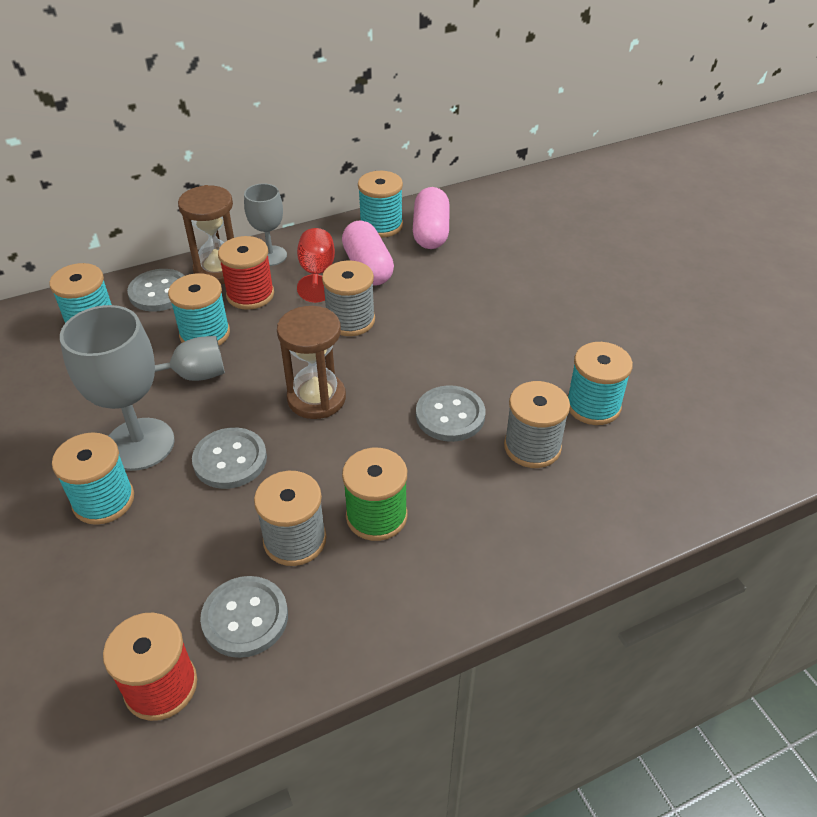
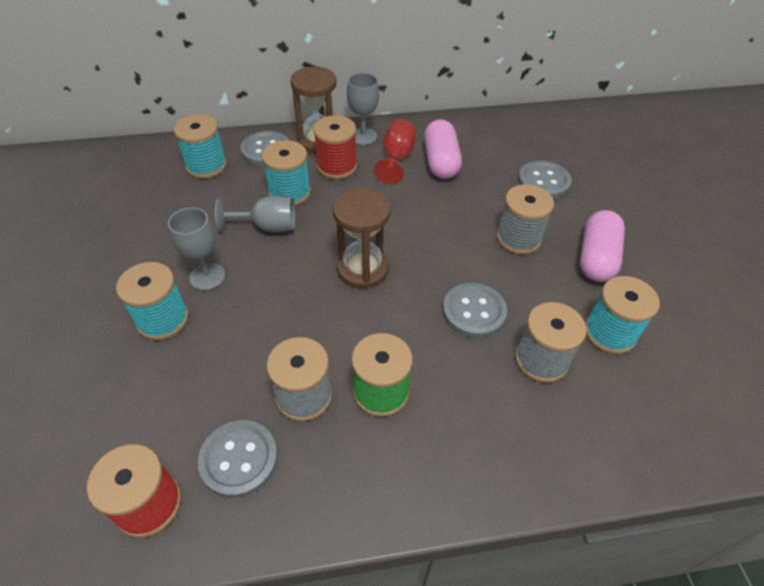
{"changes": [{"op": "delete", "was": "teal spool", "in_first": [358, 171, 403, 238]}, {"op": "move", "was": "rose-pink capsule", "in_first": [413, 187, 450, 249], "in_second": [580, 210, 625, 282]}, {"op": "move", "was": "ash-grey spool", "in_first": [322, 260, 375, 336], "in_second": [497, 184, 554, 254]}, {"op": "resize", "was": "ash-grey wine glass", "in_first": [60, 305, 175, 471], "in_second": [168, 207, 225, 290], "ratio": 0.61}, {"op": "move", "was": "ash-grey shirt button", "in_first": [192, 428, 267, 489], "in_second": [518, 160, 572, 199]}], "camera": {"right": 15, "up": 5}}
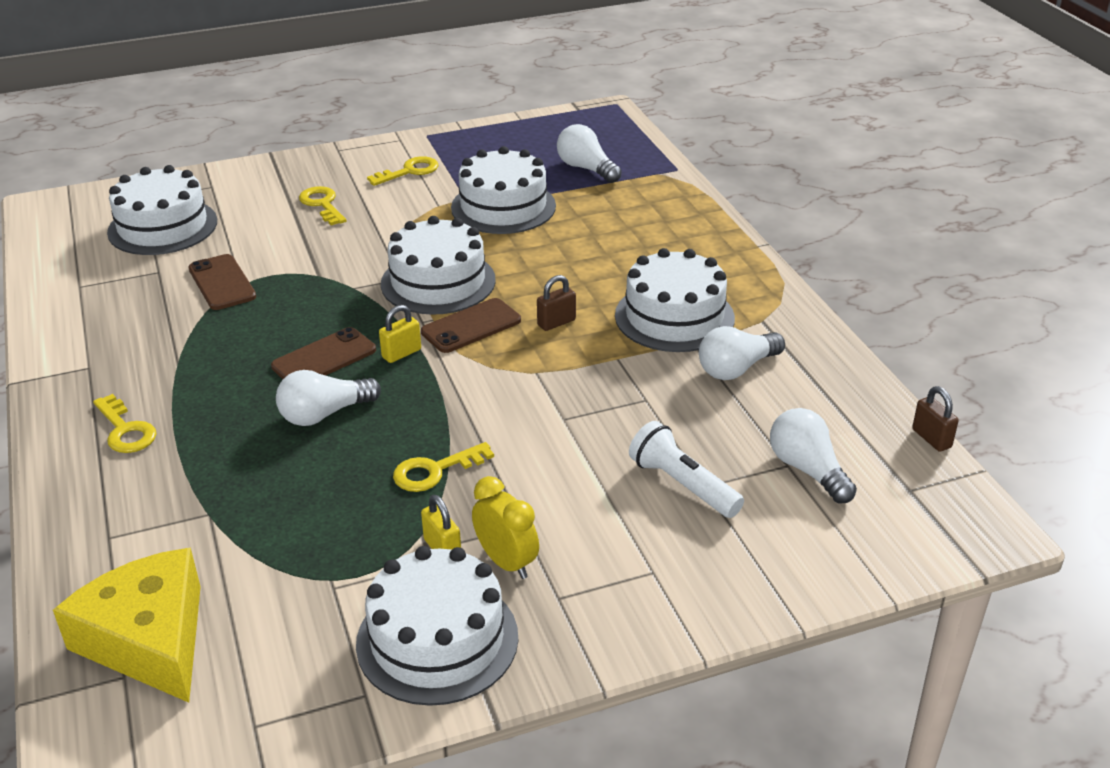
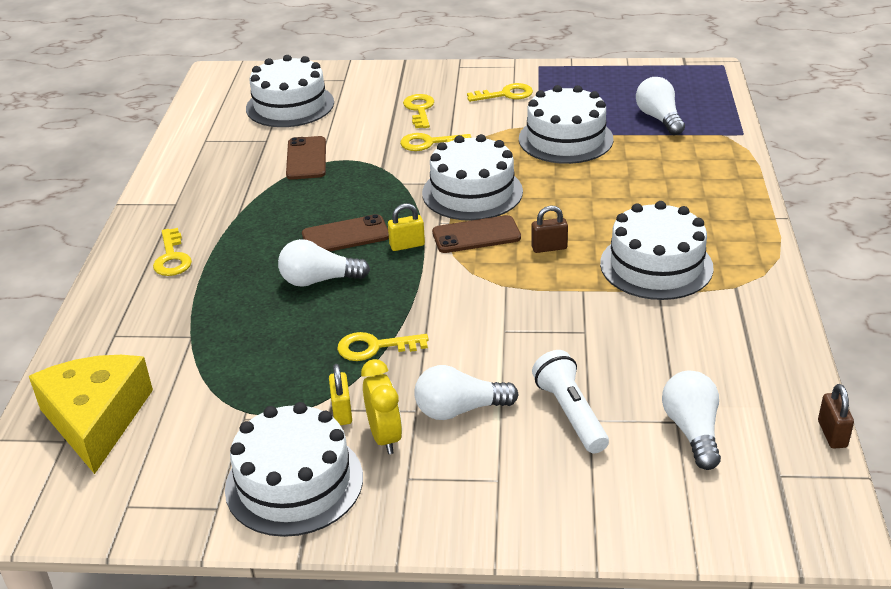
{"changes": [{"op": "move", "was": "white bulb", "in_first": [699, 326, 785, 380], "in_second": [414, 365, 519, 420]}, {"op": "insert", "now": "golden door key", "in_second": [400, 133, 471, 151]}], "camera": {"right": 25, "up": 0}}
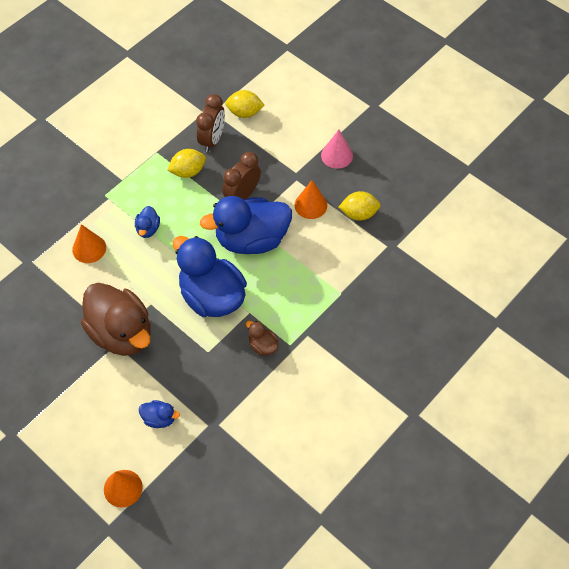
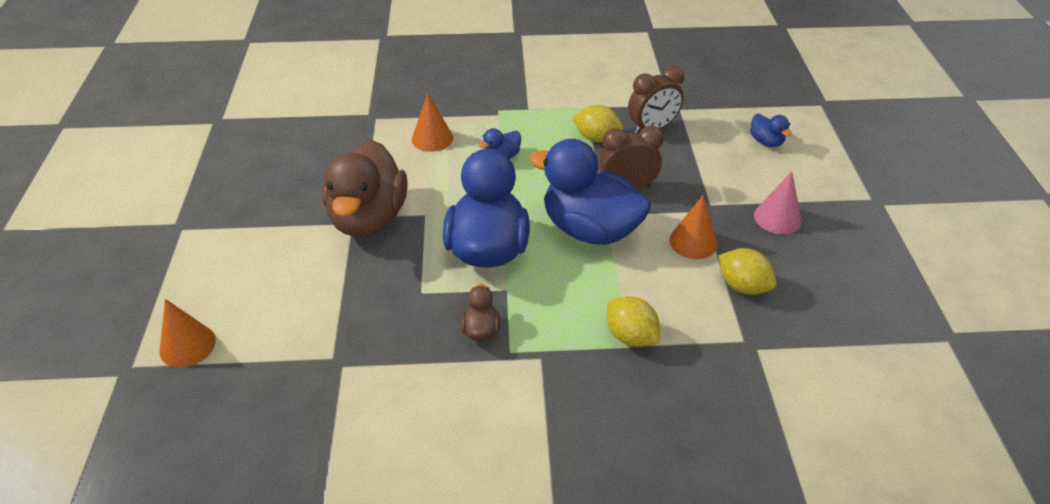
{"changes": [{"op": "move", "was": "golden lemon", "in_first": [225, 90, 264, 118], "in_second": [607, 296, 660, 347]}, {"op": "move", "was": "royal blue rubber duck", "in_first": [139, 400, 180, 428], "in_second": [750, 114, 792, 147]}], "camera": {"right": 45, "up": -15}}
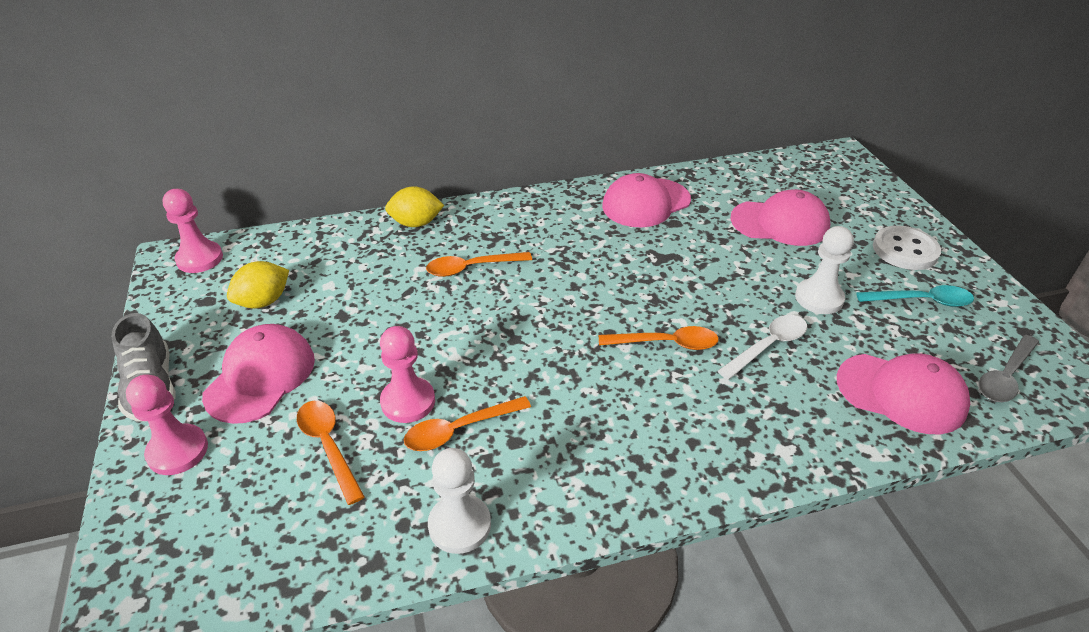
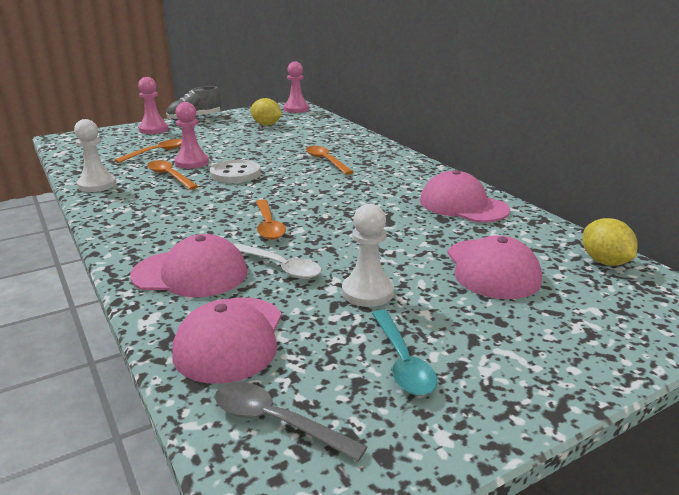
{"changes": [{"op": "move", "was": "golden lemon", "in_first": [385, 186, 444, 227], "in_second": [583, 218, 637, 266]}, {"op": "move", "was": "white shirt button", "in_first": [873, 226, 941, 270], "in_second": [210, 160, 260, 183]}, {"op": "move", "was": "rose-pink peaked cap", "in_first": [202, 324, 315, 424], "in_second": [130, 234, 248, 297]}], "camera": {"right": 75, "up": -15}}
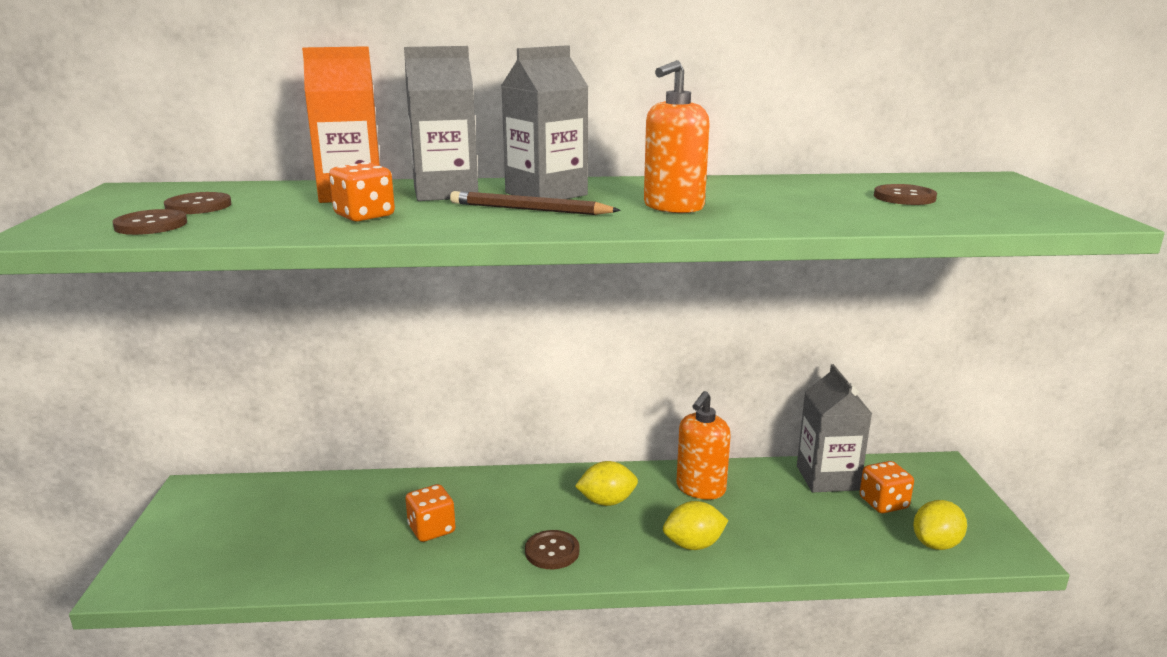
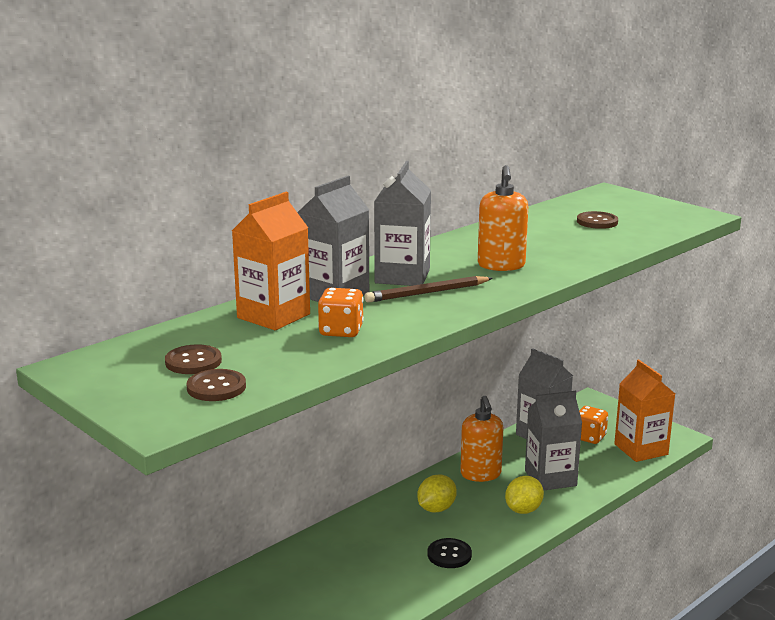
{"changes": [{"op": "delete", "was": "bright orange die", "in_first": [405, 484, 456, 542]}, {"op": "replace", "was": "golden lemon", "now": "bright orange juice carton", "in_first": [913, 500, 967, 550], "in_second": [614, 360, 675, 462]}, {"op": "recolor", "was": "russet shirt button", "now": "jet-black shirt button", "in_first": [525, 530, 579, 569], "in_second": [428, 538, 472, 568]}, {"op": "insert", "now": "ash-grey juice carton", "in_second": [525, 391, 582, 490]}], "camera": {"right": -40, "up": 0}}
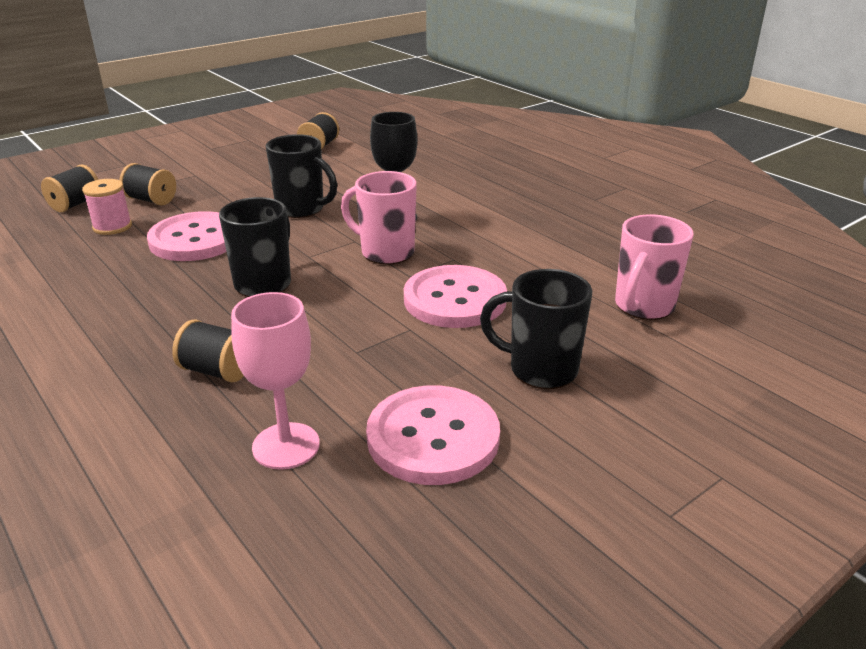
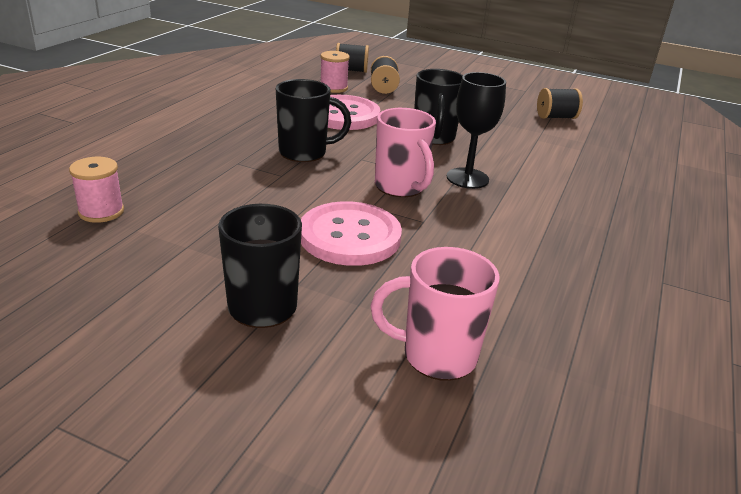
{"changes": [{"op": "rotate", "was": "rose-pink tea mug", "in_first": [341, 171, 417, 265], "in_second": [375, 108, 436, 197], "clockwise": 150}, {"op": "replace", "was": "rose-pink wine glass", "now": "rose-pink spool", "in_first": [231, 292, 320, 470], "in_second": [69, 157, 124, 223]}, {"op": "delete", "was": "jet-black spool", "in_first": [172, 320, 244, 382]}, {"op": "delete", "was": "rose-pink shirt button", "in_first": [366, 385, 500, 485]}], "camera": {"right": 60, "up": 0}}
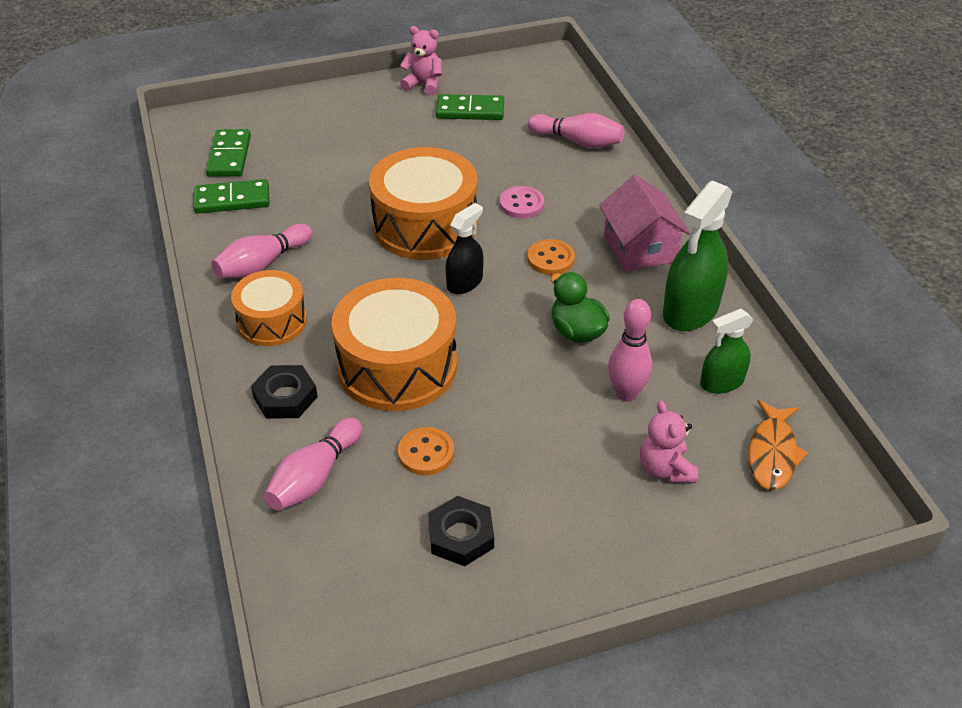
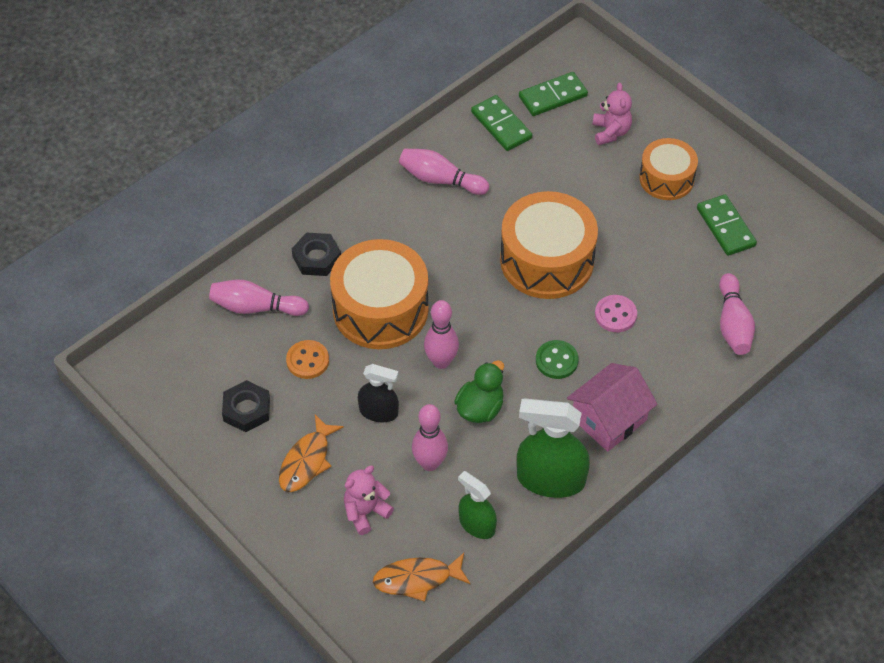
{"changes": [{"op": "move", "was": "rose-pink teddy", "in_first": [400, 26, 442, 95], "in_second": [592, 83, 632, 145]}, {"op": "move", "was": "jet-black spray cleaner", "in_first": [445, 203, 484, 294], "in_second": [358, 364, 399, 422]}, {"op": "recolor", "was": "bright orange shirt button", "now": "emerald shirt button", "in_first": [527, 239, 575, 275], "in_second": [536, 340, 579, 379]}, {"op": "move", "was": "bright orange drum", "in_first": [231, 270, 307, 346], "in_second": [639, 138, 698, 200]}, {"op": "insert", "now": "rose-pink tenpin", "in_second": [424, 300, 459, 369]}, {"op": "insert", "now": "bright orange fish", "in_second": [279, 415, 344, 492]}], "camera": {"right": 65, "up": 10}}
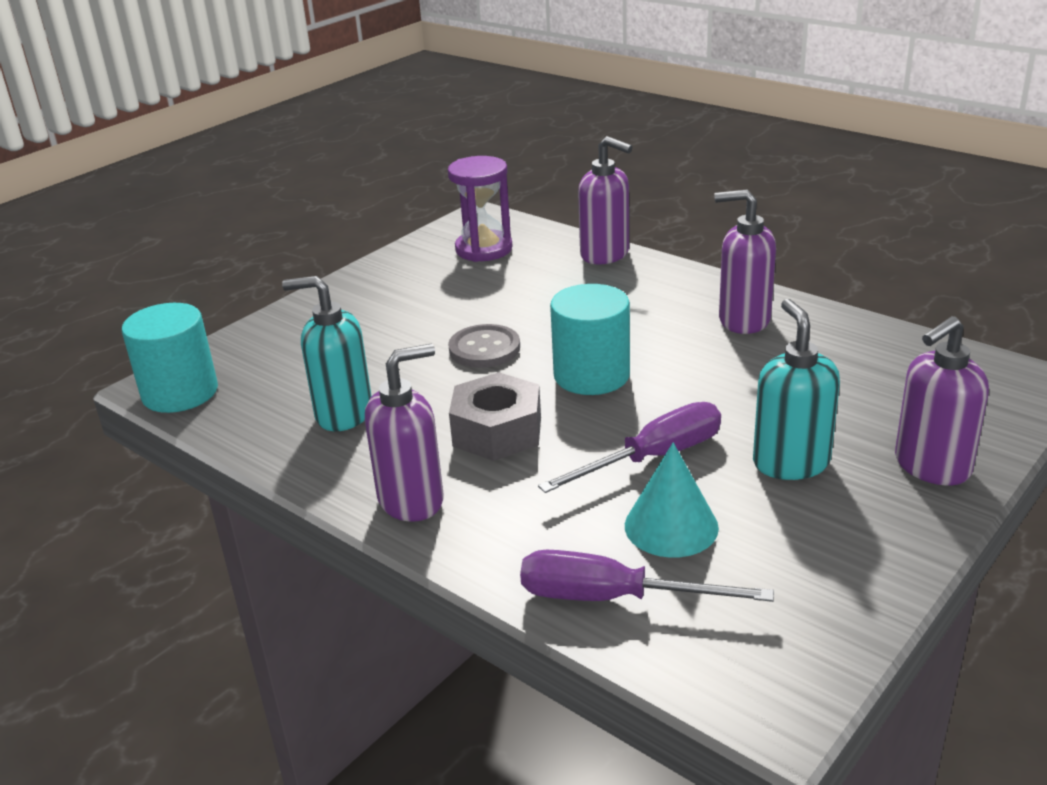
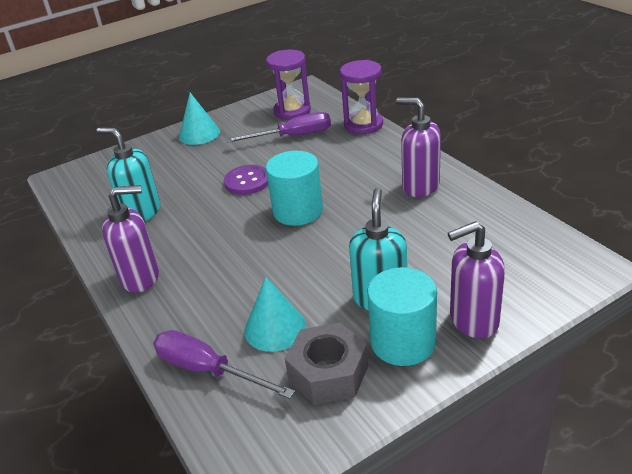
{"changes": [{"op": "replace", "was": "purple soap pump", "now": "purple sandglass", "in_first": [578, 136, 632, 265], "in_second": [340, 60, 383, 134]}, {"op": "move", "was": "teal cylinder", "in_first": [122, 303, 218, 413], "in_second": [367, 267, 437, 366]}, {"op": "recolor", "was": "ash-grey shirt button", "now": "purple shirt button", "in_first": [448, 324, 520, 368], "in_second": [224, 165, 268, 195]}, {"op": "move", "was": "ash-grey nut", "in_first": [449, 372, 541, 461], "in_second": [285, 323, 368, 405]}, {"op": "move", "was": "purple flat screwdriver", "in_first": [538, 402, 721, 493], "in_second": [226, 112, 331, 143]}, {"op": "insert", "now": "teal cone shape", "in_second": [179, 93, 220, 145]}], "camera": {"right": 20, "up": 5}}
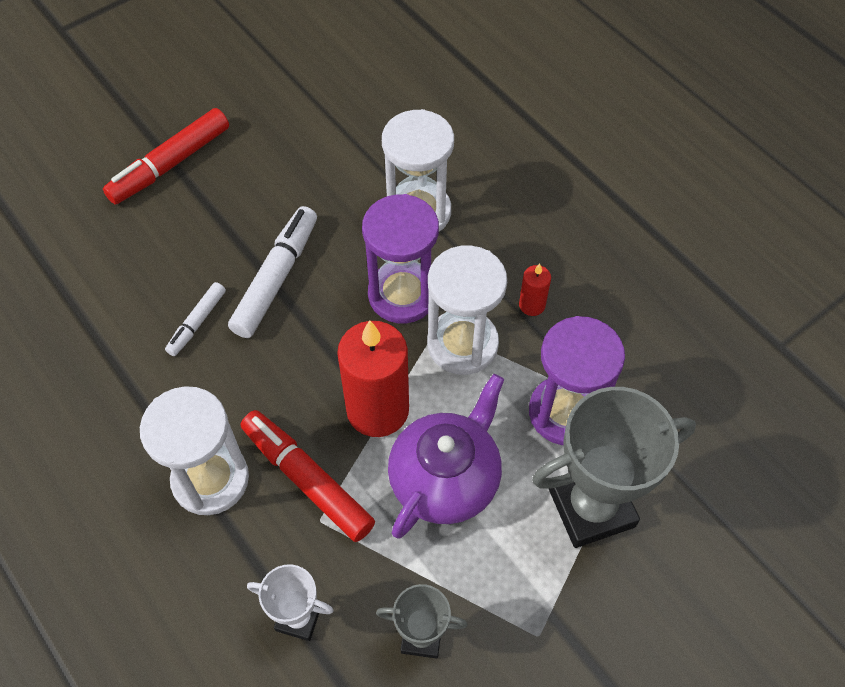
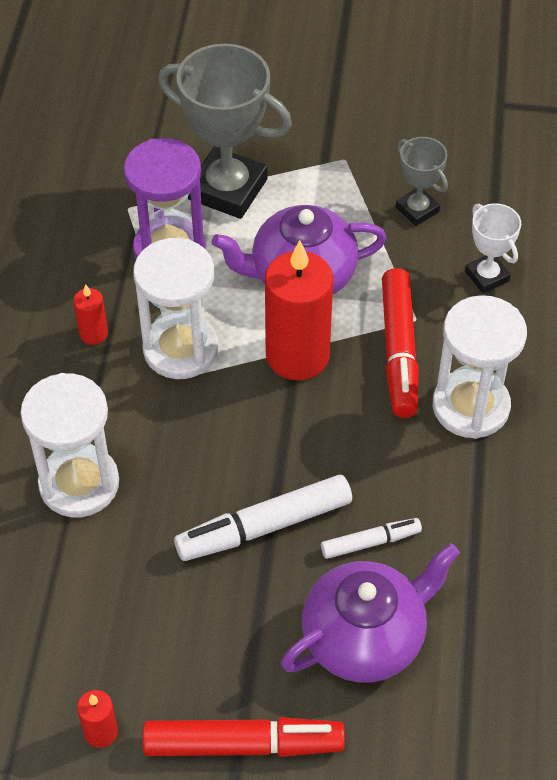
{"changes": [{"op": "delete", "was": "purple sandglass", "in_first": [362, 194, 439, 323]}, {"op": "insert", "now": "purple china teapot", "in_second": [281, 543, 460, 683]}, {"op": "insert", "now": "crimson wax candle", "in_second": [77, 690, 118, 748]}], "camera": {"right": -135, "up": -5}}
